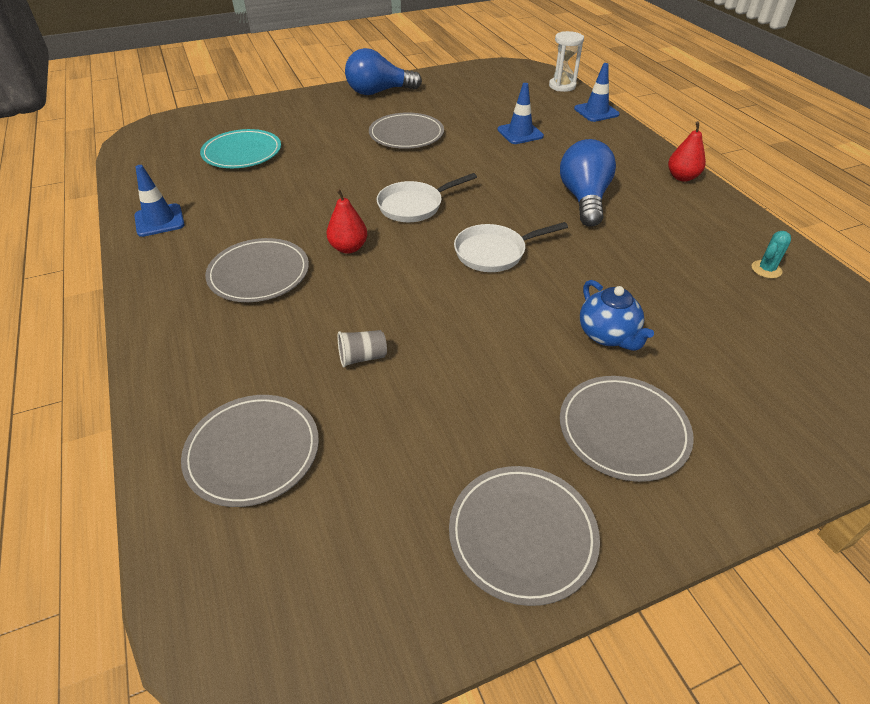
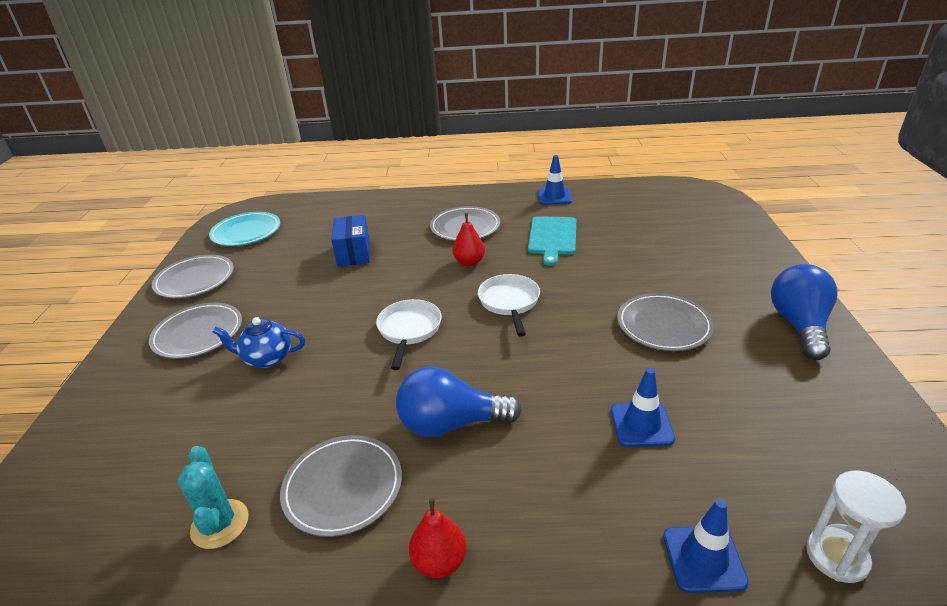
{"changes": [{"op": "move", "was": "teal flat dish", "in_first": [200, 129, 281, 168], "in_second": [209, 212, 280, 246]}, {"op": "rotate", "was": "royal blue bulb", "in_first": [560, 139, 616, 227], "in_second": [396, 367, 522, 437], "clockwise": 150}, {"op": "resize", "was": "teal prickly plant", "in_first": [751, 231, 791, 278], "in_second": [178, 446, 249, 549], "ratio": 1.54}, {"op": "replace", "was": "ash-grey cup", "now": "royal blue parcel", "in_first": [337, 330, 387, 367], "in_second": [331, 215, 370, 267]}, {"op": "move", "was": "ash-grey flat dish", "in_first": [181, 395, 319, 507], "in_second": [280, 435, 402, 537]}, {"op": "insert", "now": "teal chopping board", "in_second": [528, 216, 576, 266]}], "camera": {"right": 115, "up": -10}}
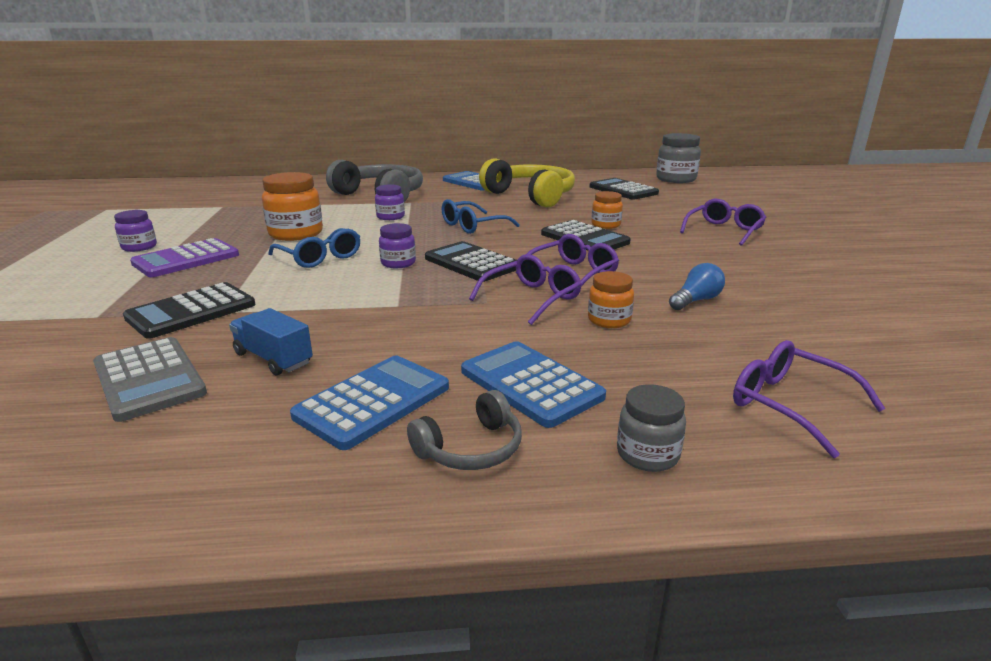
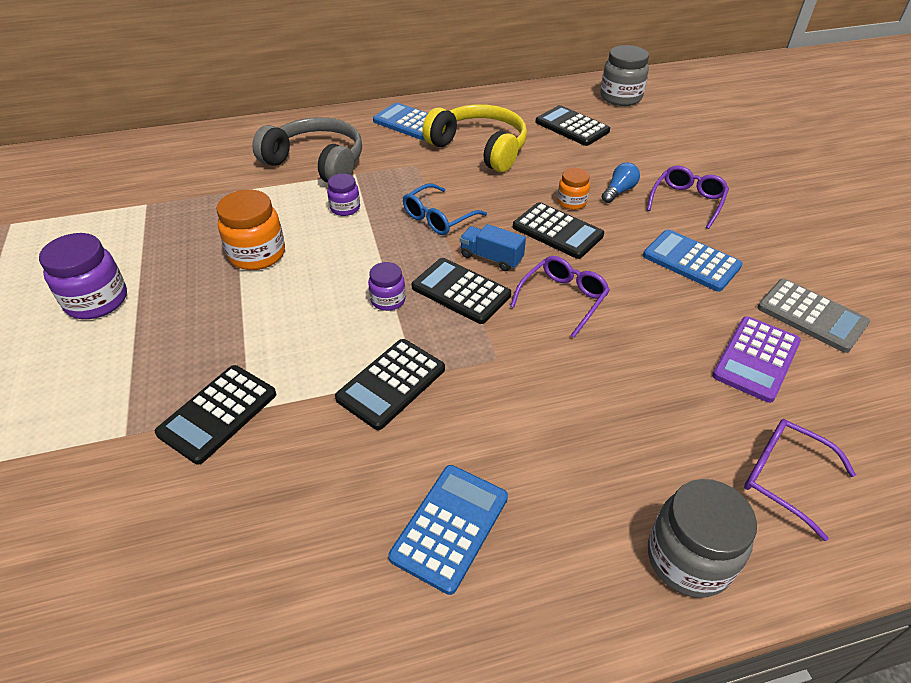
{"changes": [{"op": "resize", "was": "purple jam jar", "in_first": [114, 210, 157, 252], "in_second": [39, 233, 127, 319], "ratio": 1.74}, {"op": "delete", "was": "royal blue spectacles", "in_first": [268, 228, 360, 268]}, {"op": "move", "was": "purple adding machine", "in_first": [130, 238, 239, 277], "in_second": [712, 316, 801, 403]}, {"op": "delete", "was": "purple spectacles", "in_first": [469, 254, 582, 325]}, {"op": "move", "was": "royal blue bulb", "in_first": [669, 263, 725, 310], "in_second": [602, 163, 640, 203]}, {"op": "delete", "was": "bright orange jam jar", "in_first": [588, 271, 634, 328]}, {"op": "move", "was": "royal blue lorry", "in_first": [229, 308, 313, 375], "in_second": [460, 224, 526, 271]}, {"op": "move", "was": "ash-grey adding machine", "in_first": [93, 337, 207, 422], "in_second": [757, 279, 870, 353]}, {"op": "move", "was": "royal blue adding machine", "in_first": [461, 341, 606, 428], "in_second": [643, 229, 743, 292]}, {"op": "resize", "was": "ash-grey jam jar", "in_first": [617, 384, 686, 472], "in_second": [648, 479, 757, 598], "ratio": 1.74}, {"op": "delete", "was": "ash-grey headset", "in_first": [407, 390, 522, 470]}, {"op": "insert", "now": "jet-black adding machine", "in_second": [335, 339, 445, 430]}], "camera": {"right": -10, "up": 20}}
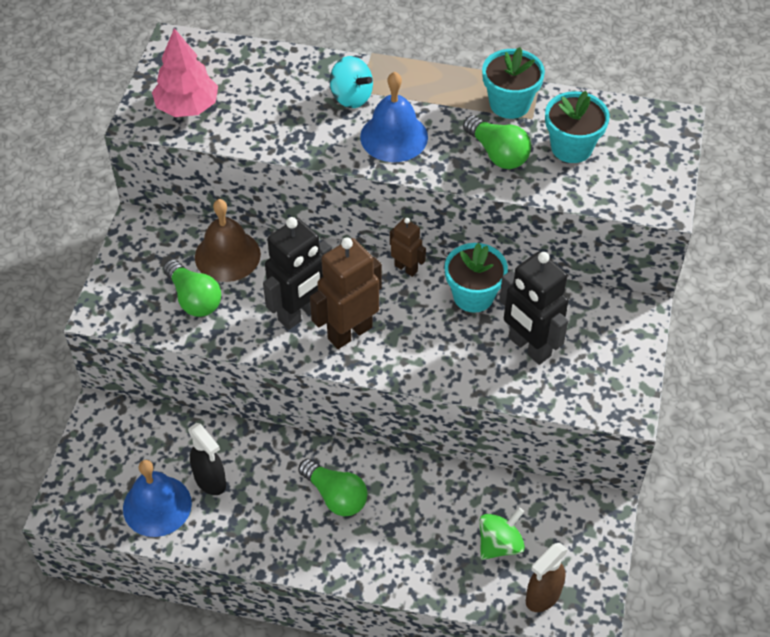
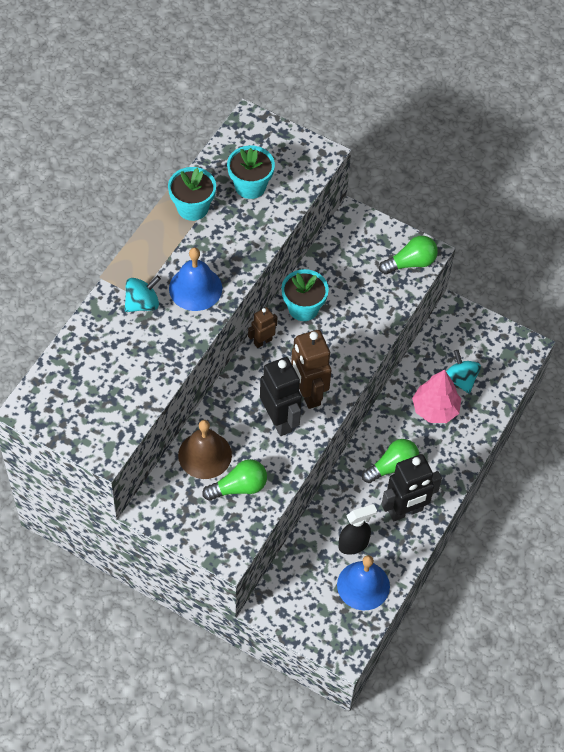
{"changes": [{"op": "move", "was": "rose-pink fir tree", "in_first": [152, 28, 218, 117], "in_second": [412, 370, 461, 423]}, {"op": "move", "was": "emerald bulb", "in_first": [463, 115, 531, 169], "in_second": [379, 236, 438, 275]}, {"op": "move", "was": "jet-black robot", "in_first": [499, 252, 569, 365], "in_second": [381, 454, 442, 521]}, {"op": "recolor", "was": "emerald toy top", "now": "teal toy top", "in_first": [479, 507, 525, 560], "in_second": [446, 350, 481, 394]}, {"op": "delete", "was": "russet spray cleaner", "in_first": [526, 543, 568, 612]}], "camera": {"right": -75, "up": 5}}
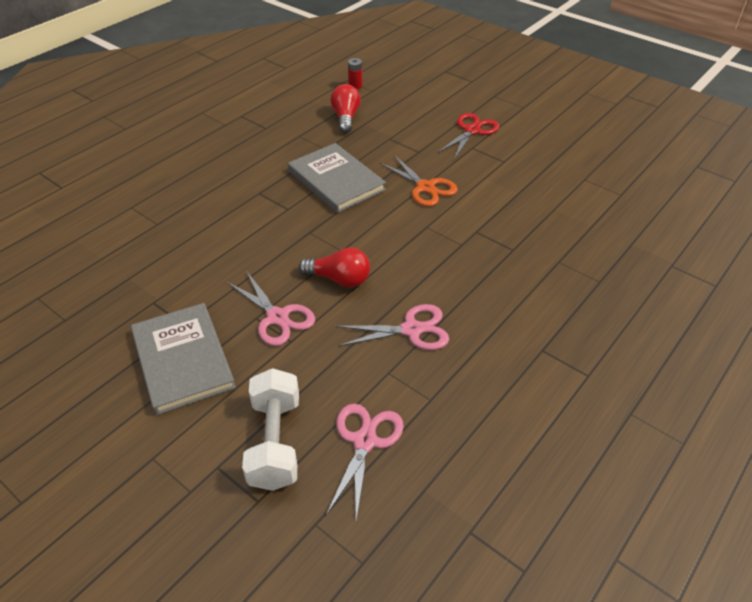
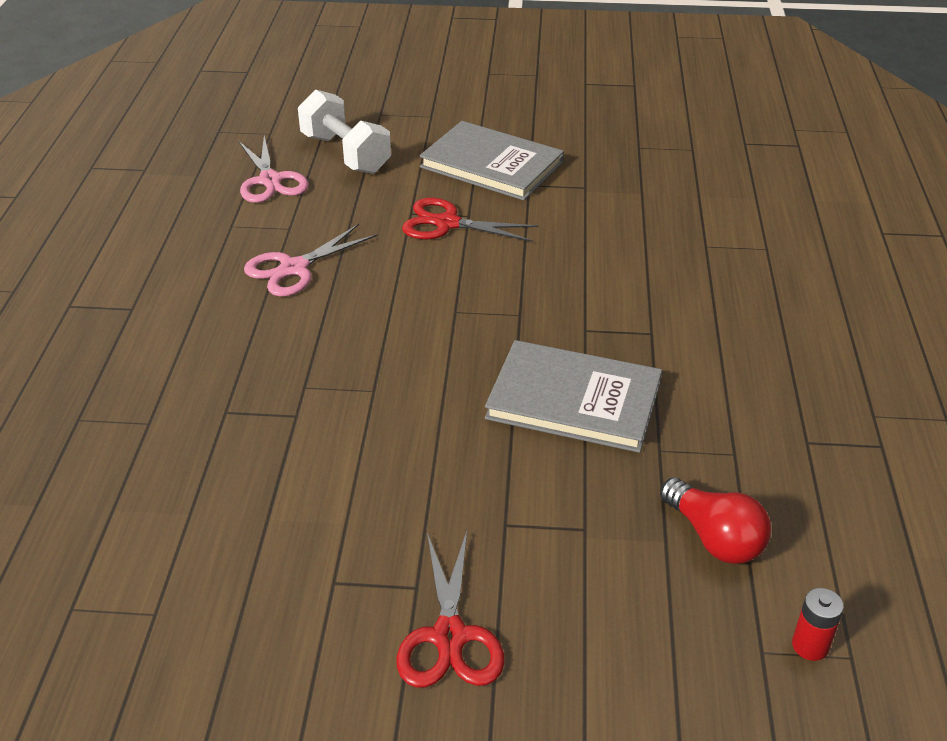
{"changes": [{"op": "delete", "was": "bright orange pair of scissors", "in_first": [379, 155, 458, 206]}, {"op": "delete", "was": "crimson bulb", "in_first": [299, 247, 370, 287]}, {"op": "recolor", "was": "rose-pink pair of scissors", "now": "crimson pair of scissors", "in_first": [227, 271, 315, 346], "in_second": [402, 198, 538, 242]}], "camera": {"right": 145, "up": -5}}
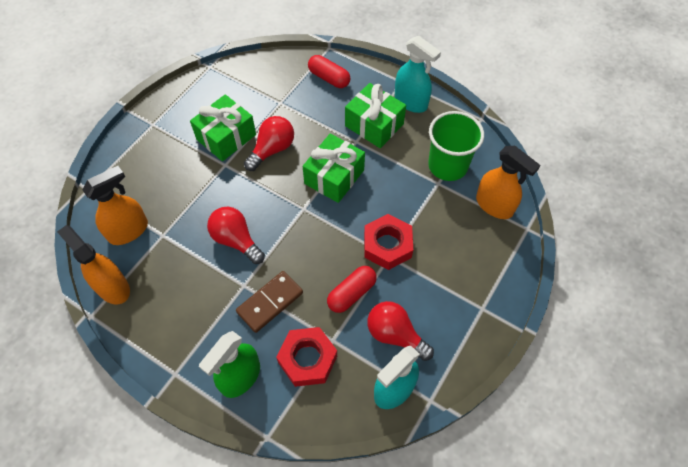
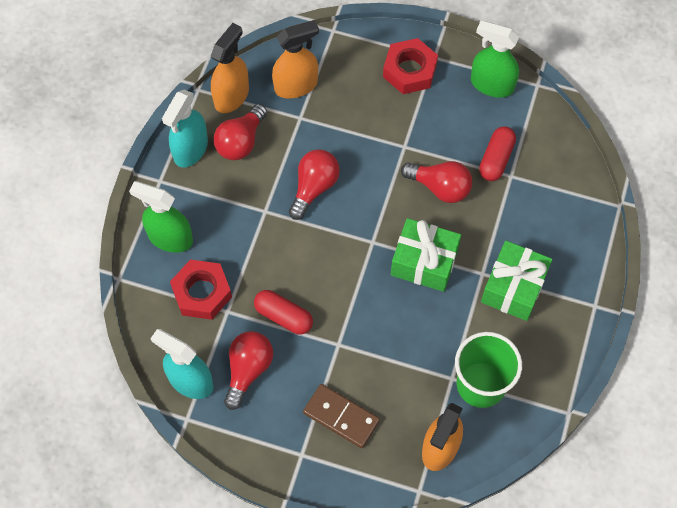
{"changes": [{"op": "move", "was": "teal spray cleaner", "in_first": [395, 36, 441, 113], "in_second": [162, 89, 208, 168]}, {"op": "move", "was": "crimson capsule", "in_first": [308, 55, 351, 88], "in_second": [479, 126, 516, 181]}, {"op": "delete", "was": "emerald gift", "in_first": [190, 95, 256, 161]}, {"op": "rotate", "was": "bright orange spray cleaner", "in_first": [82, 166, 148, 245], "in_second": [272, 20, 319, 99], "clockwise": -60}, {"op": "move", "was": "crimson nut", "in_first": [364, 214, 413, 270], "in_second": [383, 38, 438, 94]}, {"op": "move", "was": "russet domino piece", "in_first": [236, 271, 303, 333], "in_second": [303, 384, 380, 448]}, {"op": "insert", "now": "emerald spray cleaner", "in_second": [471, 20, 519, 98]}, {"op": "insert", "now": "crimson bulb", "in_second": [214, 104, 267, 160]}], "camera": {"right": 75, "up": 5}}
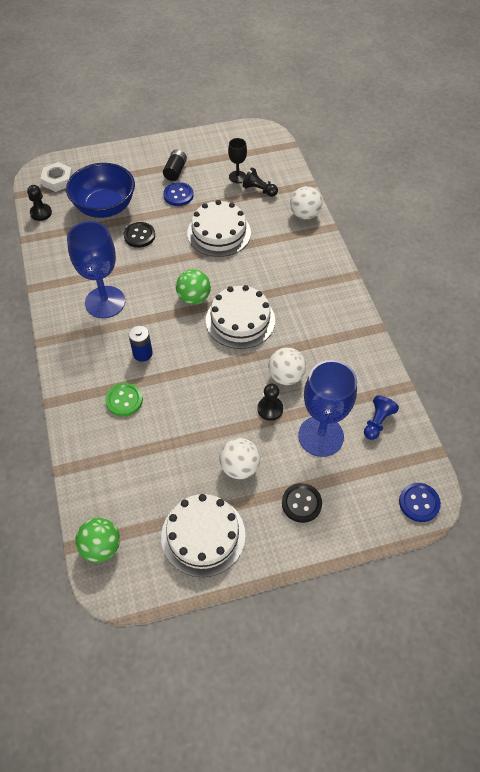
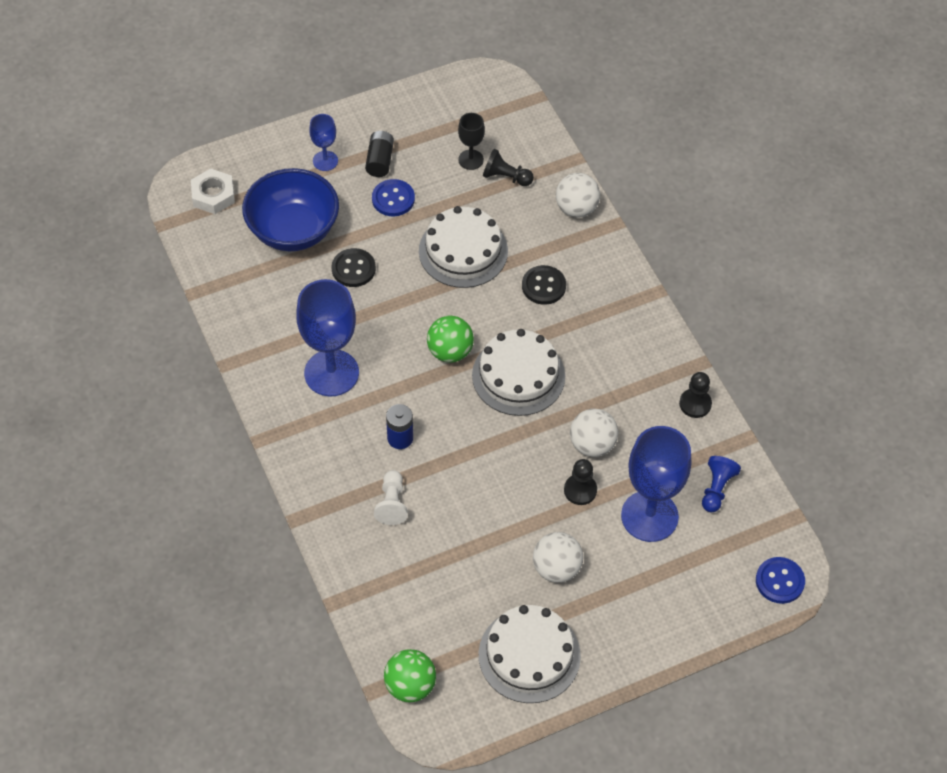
{"changes": [{"op": "move", "was": "jet-black game pawn", "in_first": [27, 185, 52, 221], "in_second": [679, 372, 712, 418]}, {"op": "replace", "was": "emerald shirt button", "now": "white game pawn", "in_first": [105, 383, 143, 416], "in_second": [374, 470, 408, 525]}, {"op": "move", "was": "jet-black shirt button", "in_first": [282, 483, 322, 523], "in_second": [522, 265, 566, 305]}, {"op": "insert", "now": "royal blue wine glass", "in_second": [309, 114, 338, 171]}], "camera": {"right": -10, "up": 0}}
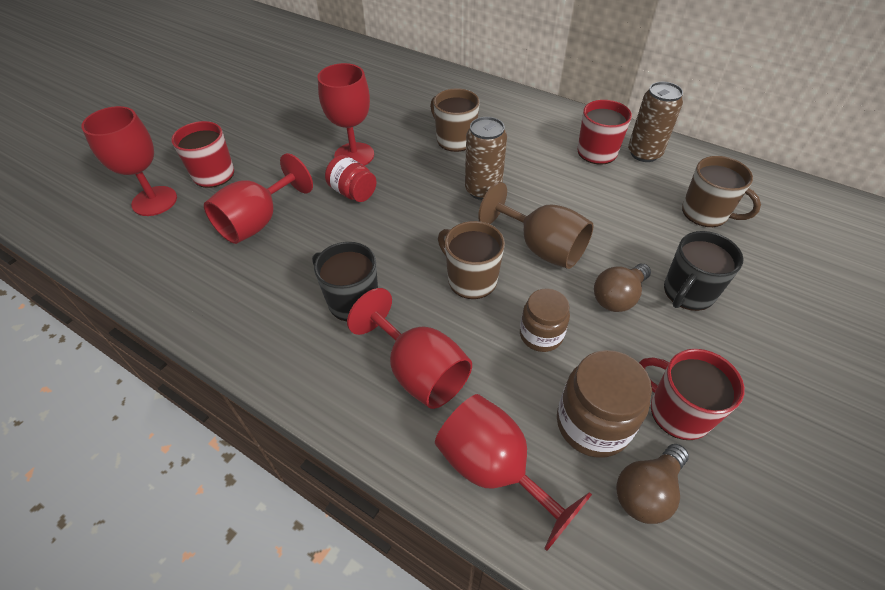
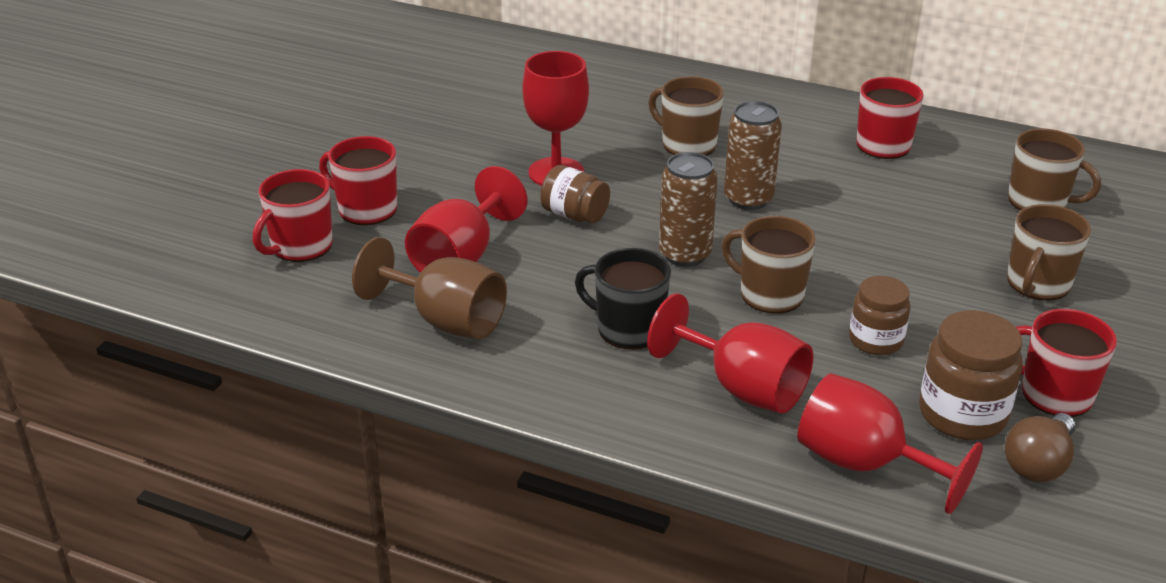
{"changes": [{"op": "move", "was": "russet tin", "in_first": [628, 82, 683, 162], "in_second": [659, 152, 718, 267]}, {"op": "replace", "was": "crimson wine glass", "now": "crimson tea mug", "in_first": [81, 106, 177, 216], "in_second": [253, 169, 333, 262]}, {"op": "recolor", "was": "crimson jam jar", "now": "russet jam jar", "in_first": [325, 155, 376, 202], "in_second": [540, 165, 610, 223]}, {"op": "move", "was": "russet wine glass", "in_first": [478, 182, 593, 269], "in_second": [352, 237, 507, 339]}, {"op": "recolor", "was": "jet-black tea mug", "now": "russet tea mug", "in_first": [664, 231, 744, 311], "in_second": [1007, 204, 1091, 301]}, {"op": "delete", "was": "russet bulb", "in_first": [594, 264, 651, 312]}], "camera": {"right": -10, "up": -15}}
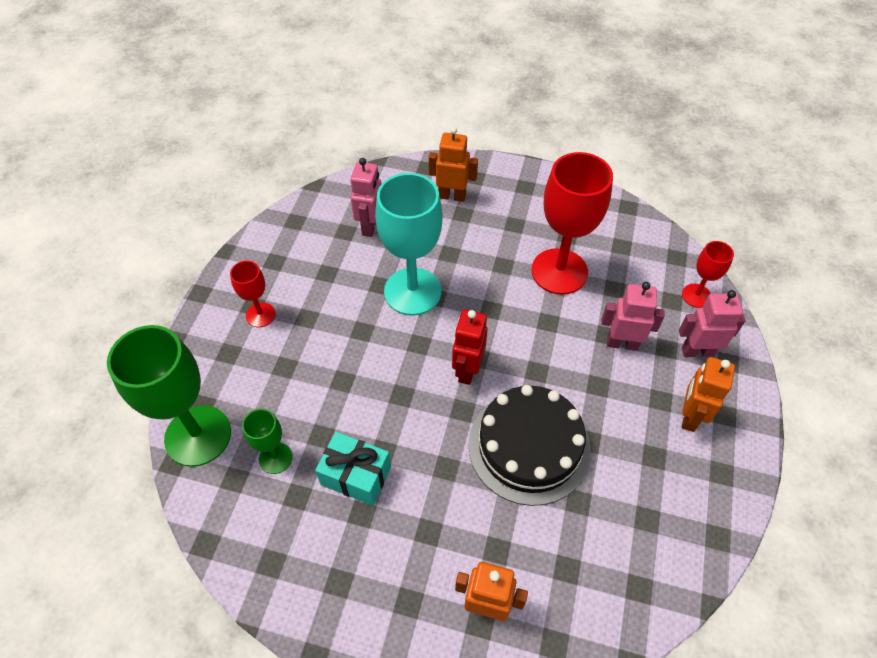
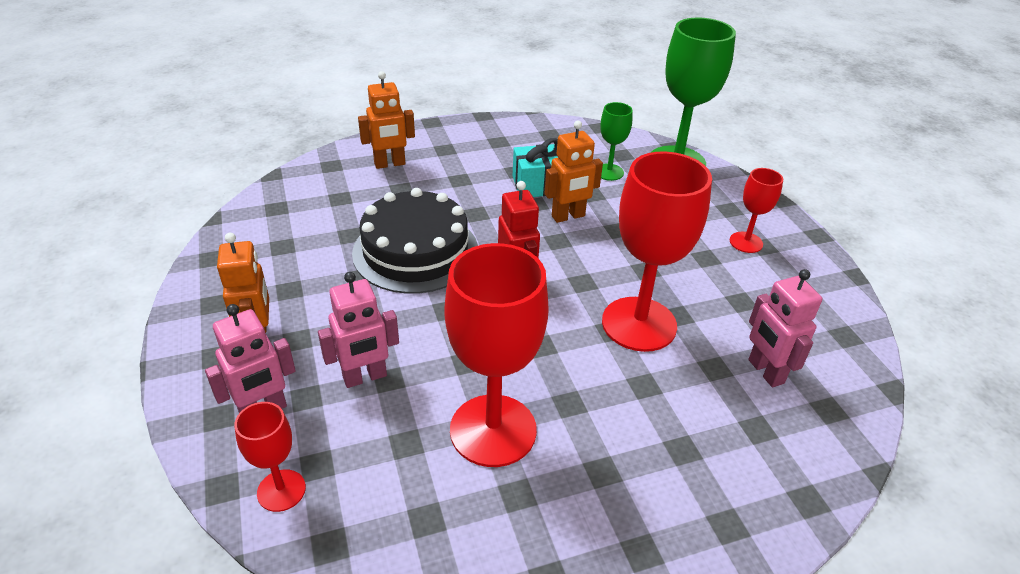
{"changes": [{"op": "move", "was": "bright orange robot", "in_first": [429, 127, 478, 202], "in_second": [544, 121, 603, 223]}, {"op": "recolor", "was": "teal wine glass", "now": "crimson wine glass", "in_first": [375, 173, 442, 316], "in_second": [602, 151, 712, 352]}], "camera": {"right": 145, "up": -15}}
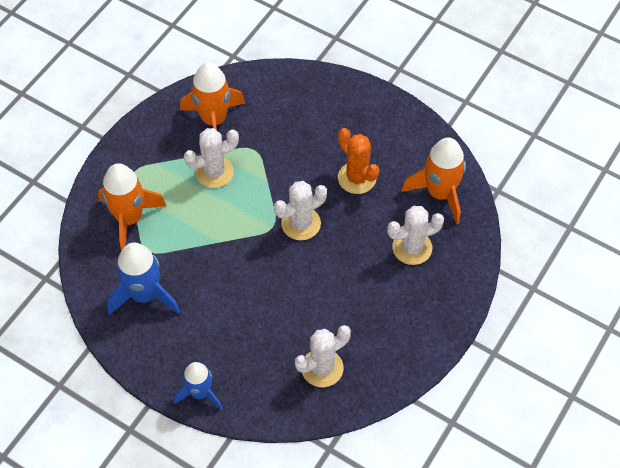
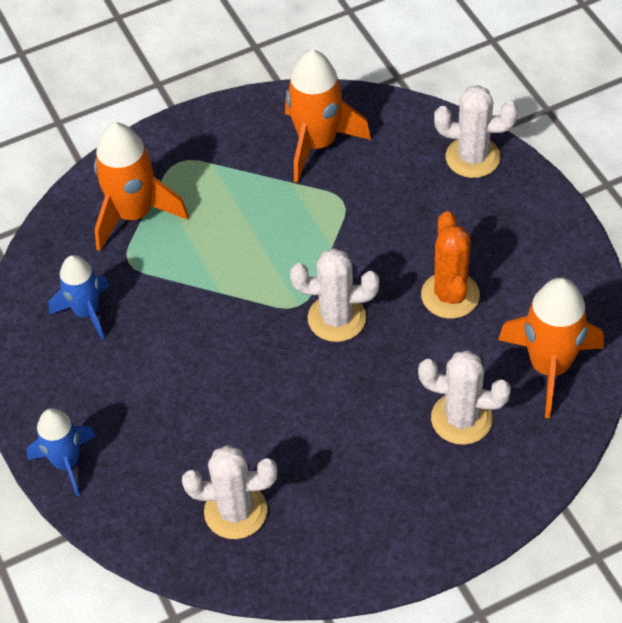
{"changes": [{"op": "move", "was": "white prickly plant", "in_first": [184, 128, 239, 188], "in_second": [434, 85, 518, 178]}, {"op": "resize", "was": "royal blue toy rocket", "in_first": [107, 243, 180, 315], "in_second": [49, 255, 109, 340], "ratio": 0.65}], "camera": {"right": 35, "up": -5}}
